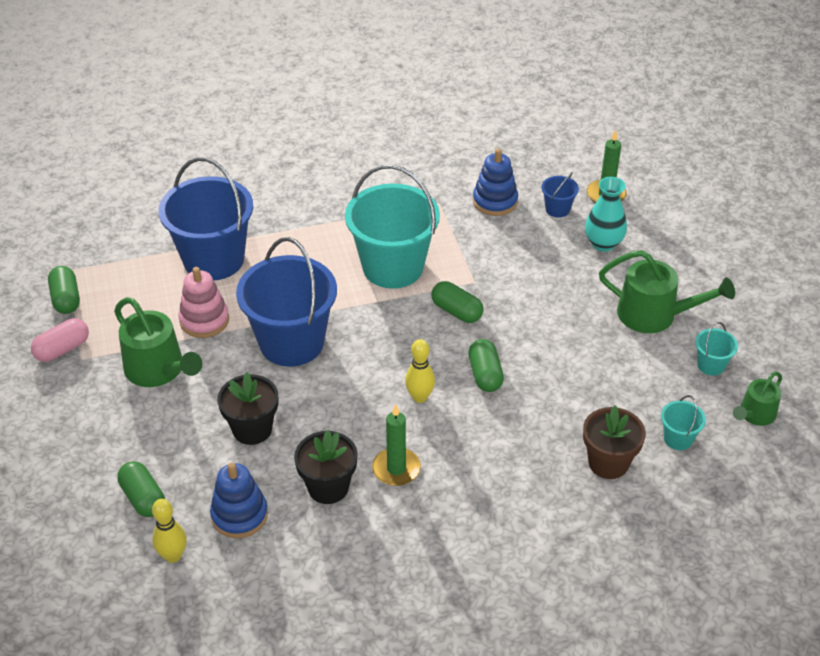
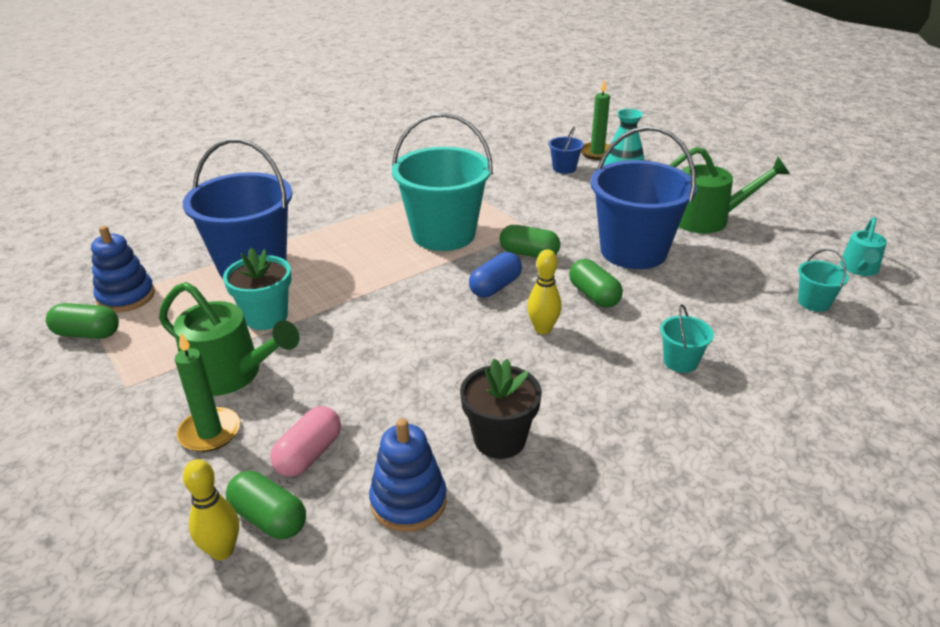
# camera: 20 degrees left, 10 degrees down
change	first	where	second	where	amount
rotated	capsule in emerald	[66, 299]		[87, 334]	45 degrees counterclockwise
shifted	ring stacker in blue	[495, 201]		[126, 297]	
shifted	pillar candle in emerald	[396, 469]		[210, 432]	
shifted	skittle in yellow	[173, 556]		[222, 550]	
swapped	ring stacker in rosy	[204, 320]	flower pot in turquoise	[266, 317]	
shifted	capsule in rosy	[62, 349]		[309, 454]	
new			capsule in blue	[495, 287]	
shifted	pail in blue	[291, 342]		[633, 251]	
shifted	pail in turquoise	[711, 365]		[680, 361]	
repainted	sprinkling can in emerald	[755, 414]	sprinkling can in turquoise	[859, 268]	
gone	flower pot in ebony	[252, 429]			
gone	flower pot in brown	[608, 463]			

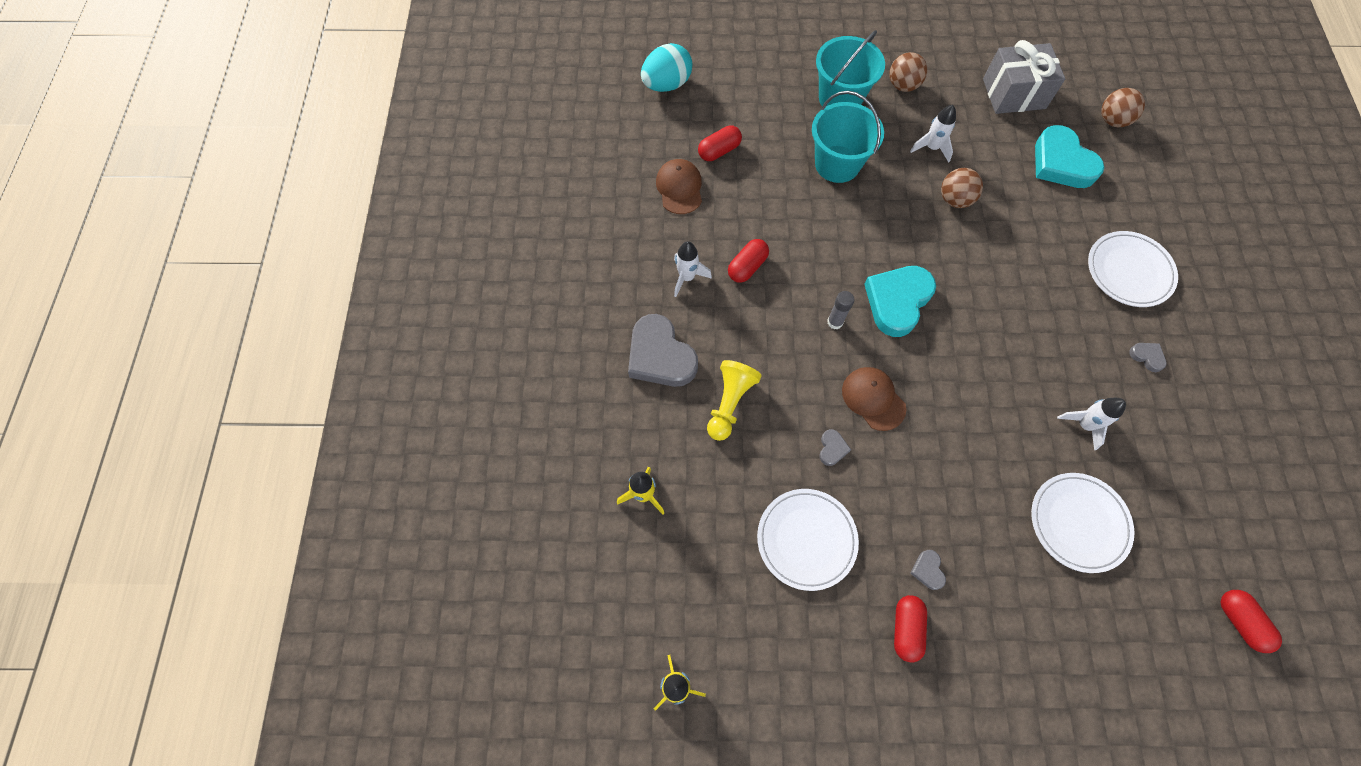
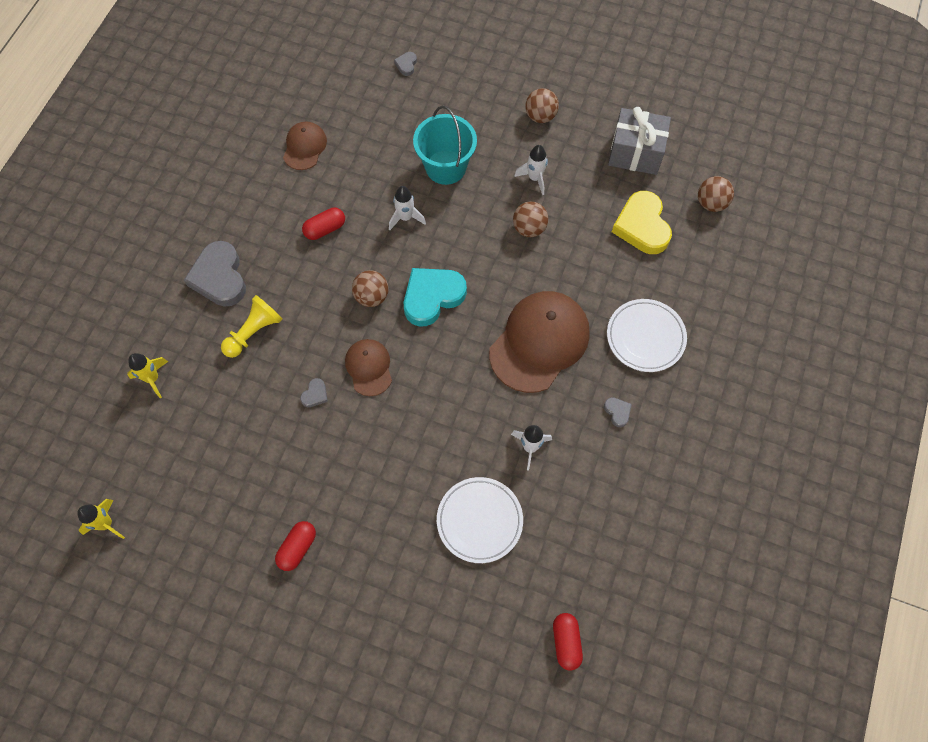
# camera: 20 degrees right, 0 degrees up
change	first	where	second	where	amount
swapped	glue stick in gray	[835, 322]	ball in brown	[372, 296]	
shifted	spaceship in pure white	[687, 277]		[405, 218]	
shifted	heart in gray	[928, 570]		[406, 65]	
new			cap in brown	[539, 342]	
repainted	heart in turquoise	[1061, 163]	heart in yellow	[642, 226]	
gone	egg shape in turquoise	[667, 84]			
gone	capsule in scarlet	[719, 151]			
gone	dinner plate in pure white	[806, 539]			
gone	pail in turquoise	[840, 98]			

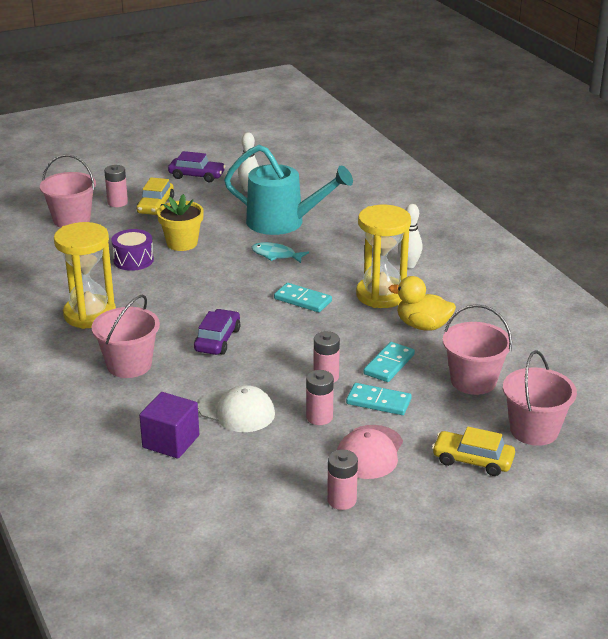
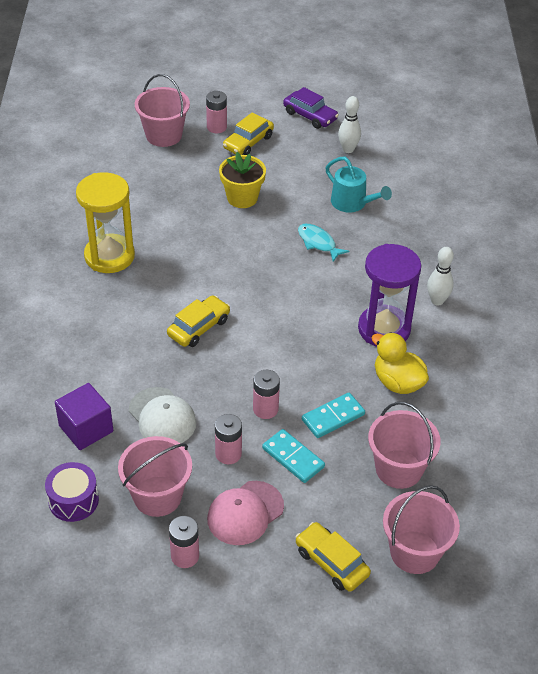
# camera: 25 degrees right, 15 degrees up
change	first	where	second	where	amount
shifted	drum in royal purple	[133, 260]		[73, 500]	
shifted	pail in rosy	[129, 365]		[157, 496]	
repainted	toy car in royal purple	[217, 340]	toy car in yellow	[199, 327]	
scaled	sprinkling can in turquoise	[283, 222]		[352, 203]	x0.60
repainted	sandglass in yellow	[381, 295]	sandglass in royal purple	[384, 329]	
gone	domino in turquoise	[303, 300]			

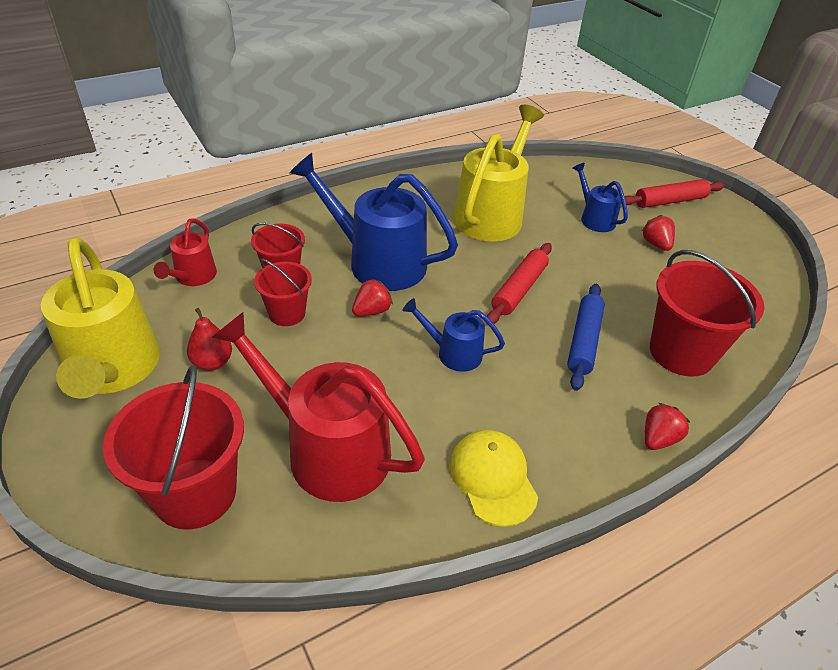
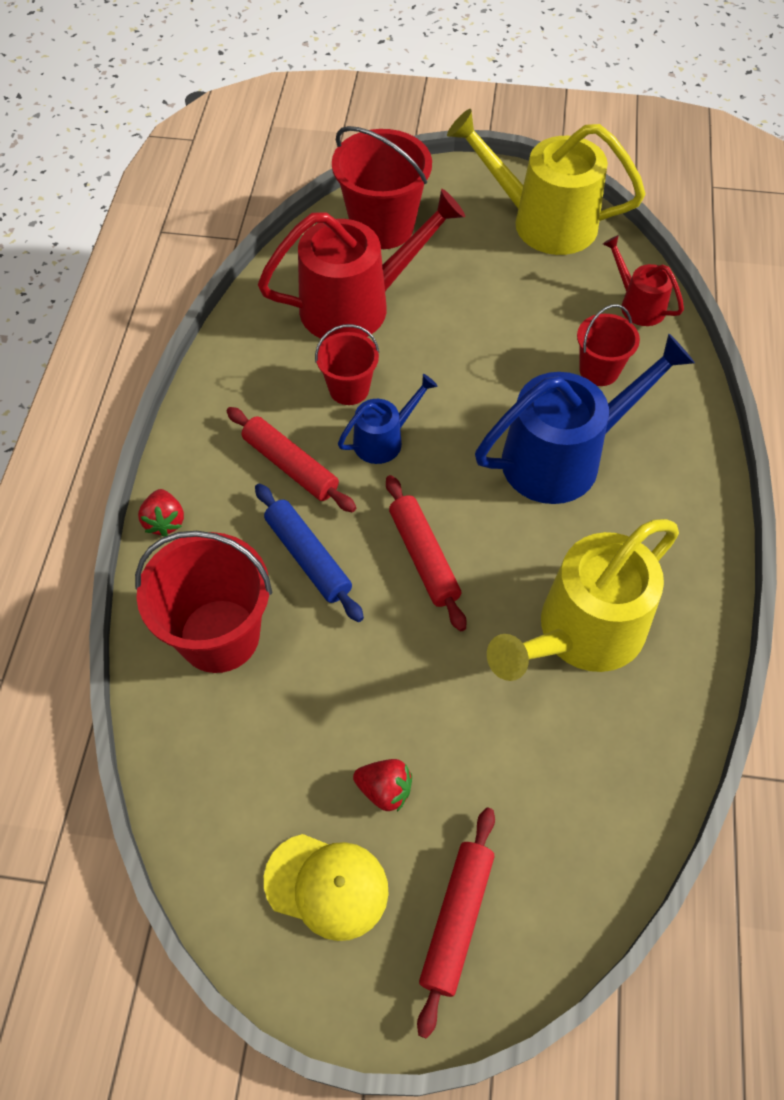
# camera: 130 degrees right, 15 degrees up
change	first	where	second	where	amount
new			rolling pin in scarlet	[291, 466]	
shifted	cap in yellow	[493, 478]		[327, 886]	
shifted	pail in scarlet	[287, 313]		[349, 389]	
rotated	sprinkling can in yellow	[492, 214]		[580, 634]	75 degrees clockwise
gone	pear in scarlet	[212, 362]			
gone	strawberry in scarlet	[372, 311]			
gone	sprinkling can in blue	[594, 218]			

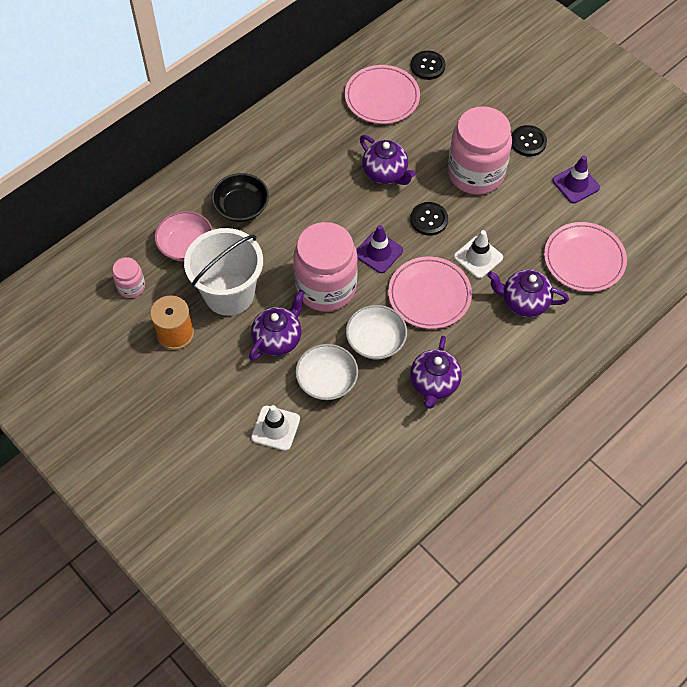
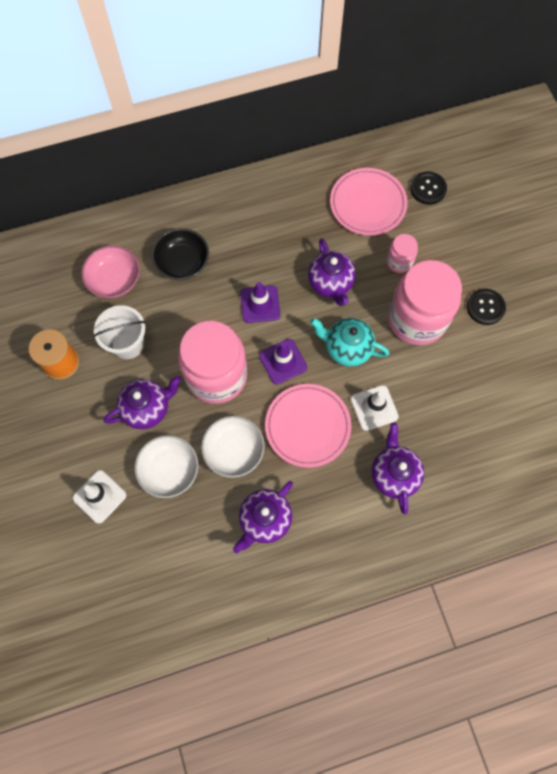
# camera: 25 degrees right, 10 degrees up
change	first	where	second	where	amount
scaled	pail in pure white	[229, 294]		[127, 344]	x0.65
shifted	traffic cone in royal purple	[575, 184]		[260, 304]	
swapped	sewing button in ebony	[429, 219]	china teapot in turquoise	[347, 348]	
rotated	china teapot in royal purple	[524, 302]		[394, 474]	45 degrees clockwise
shifted	jam jar in rosy	[131, 287]		[399, 261]	
gone	dinner plate in rosy	[584, 259]			

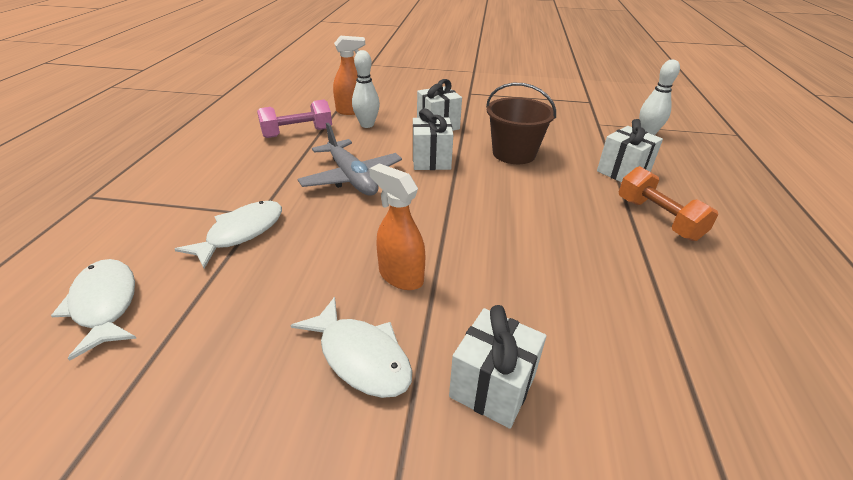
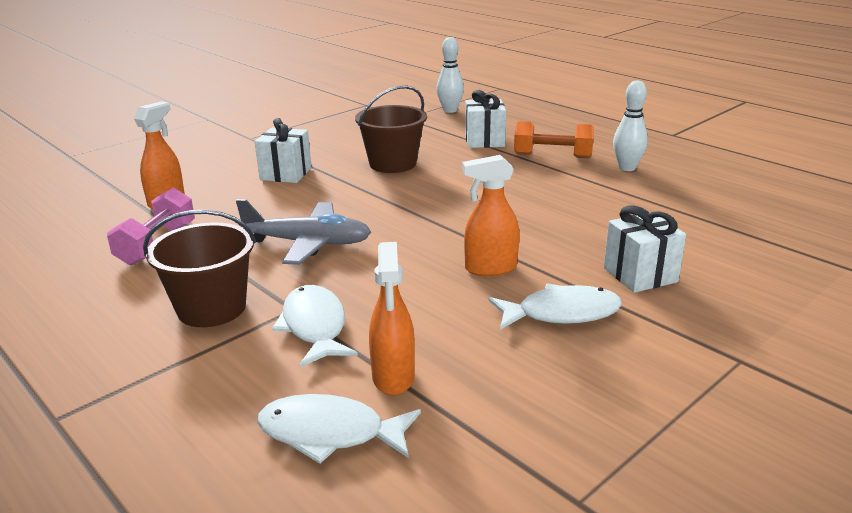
# camera: 50 degrees left, 10 degrees down
change	first	where	second	where	amount
new			pail in brown	[211, 308]	
new			sprayer in bright orange	[393, 377]	
shifted	skittle in pure white	[367, 125]		[627, 168]	
gone	present in pure white	[431, 160]			

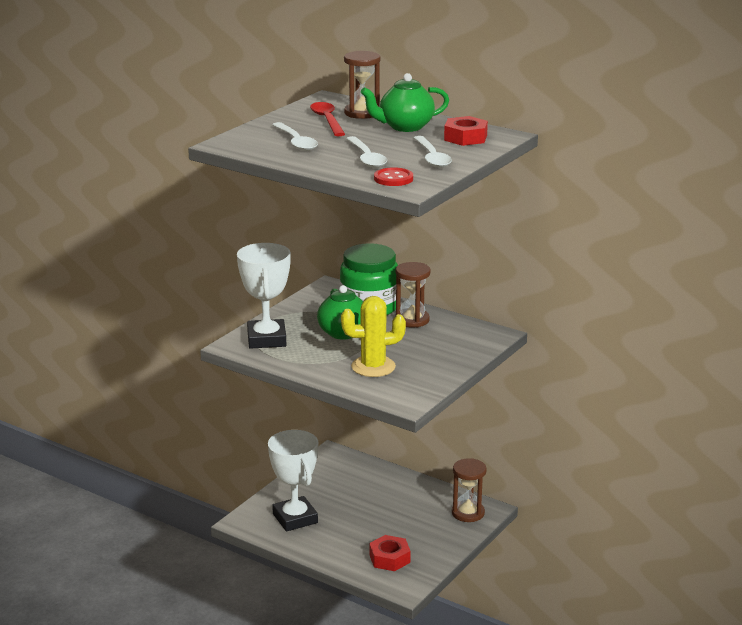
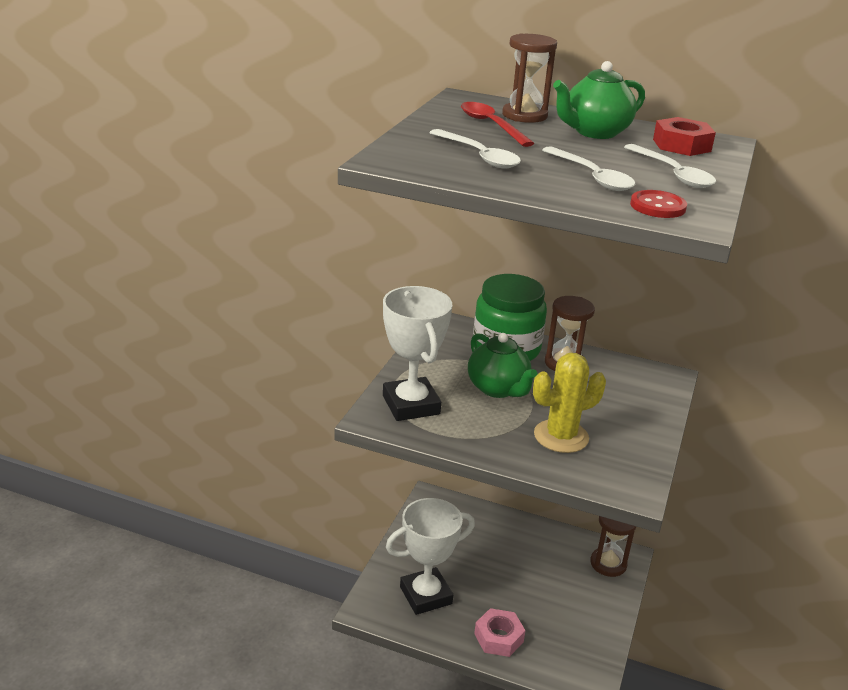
# camera: 15 degrees left, 5 degrees up
change	first	where	second	where	amount
rotated	prize cup in pure white	[295, 518]		[425, 595]	75 degrees counterclockwise
new			hexagon nut in rosy	[498, 638]	
gone	hexagon nut in scarlet	[389, 558]			

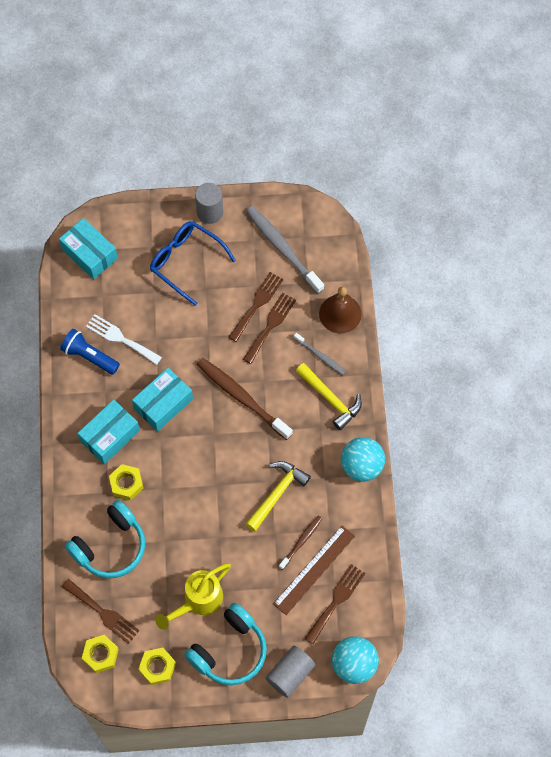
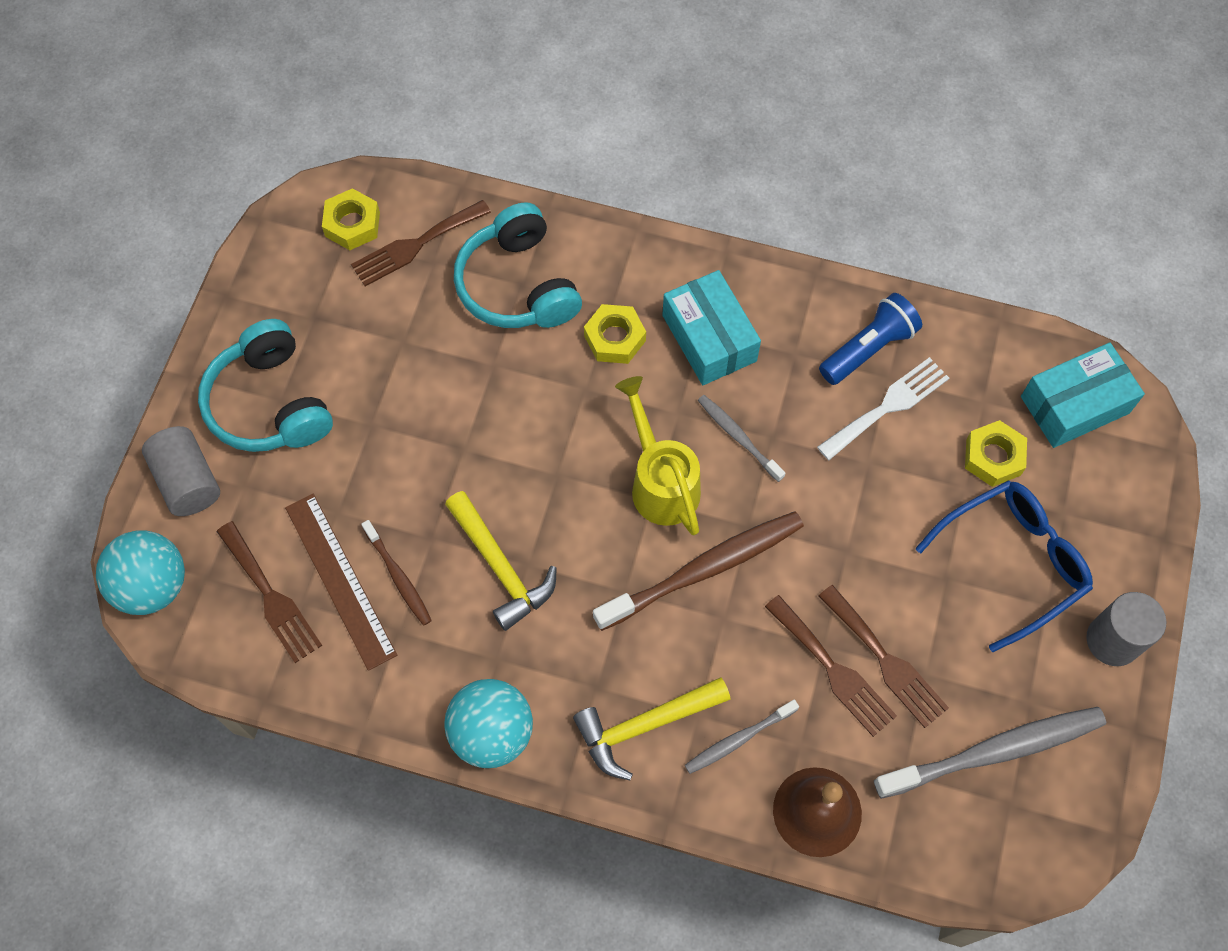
# camera: 110 degrees right, 0 degrees up
change	first	where	second	where	amount
shifted	sprinkling can in yellow	[198, 601]		[661, 482]	
swapped	package in turquoise	[163, 404]	tooth brush in gray	[738, 437]	
shifted	hexagon nut in yellow	[157, 667]		[993, 457]	

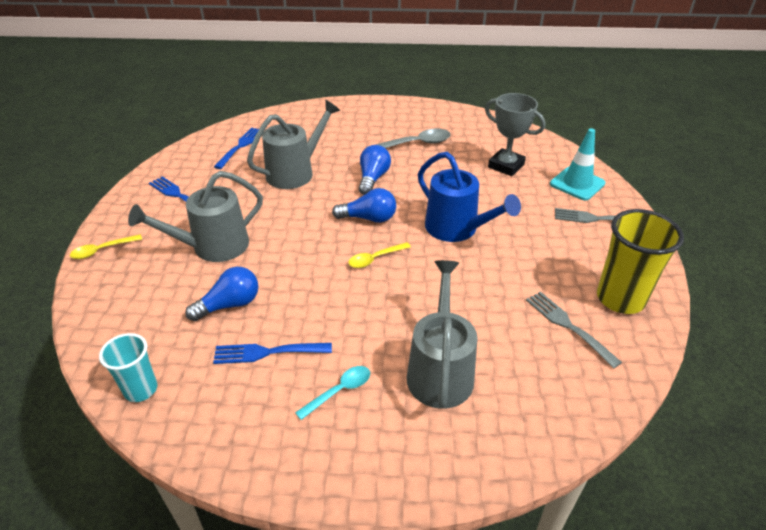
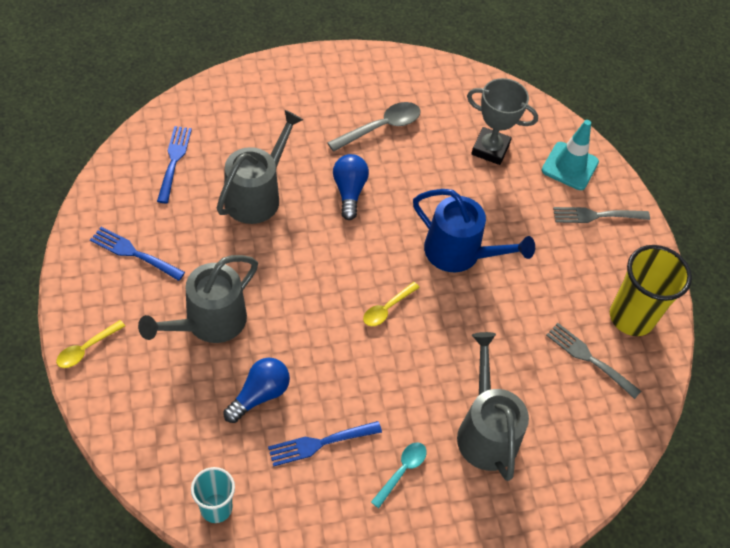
# camera: 20 degrees left, 15 degrees up
change	first	where	second	where	amount
gone	lightbulb in blue	[368, 218]			

